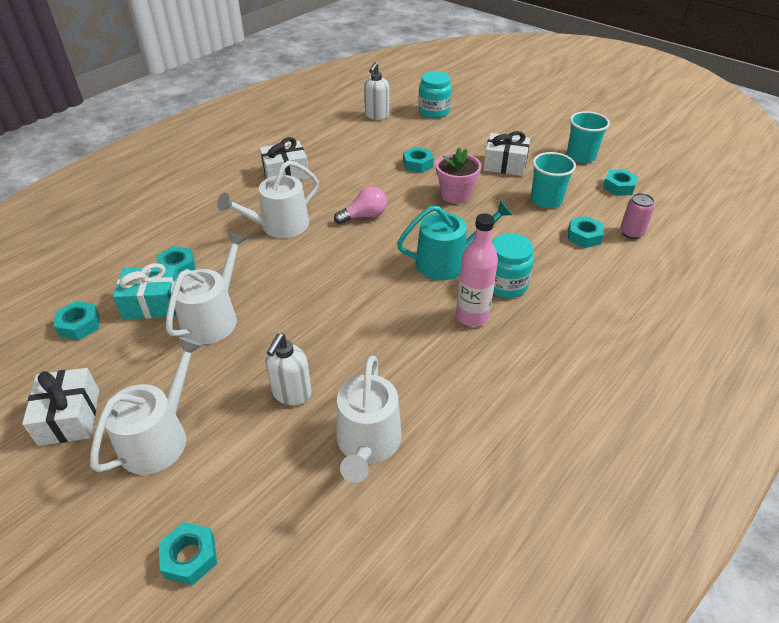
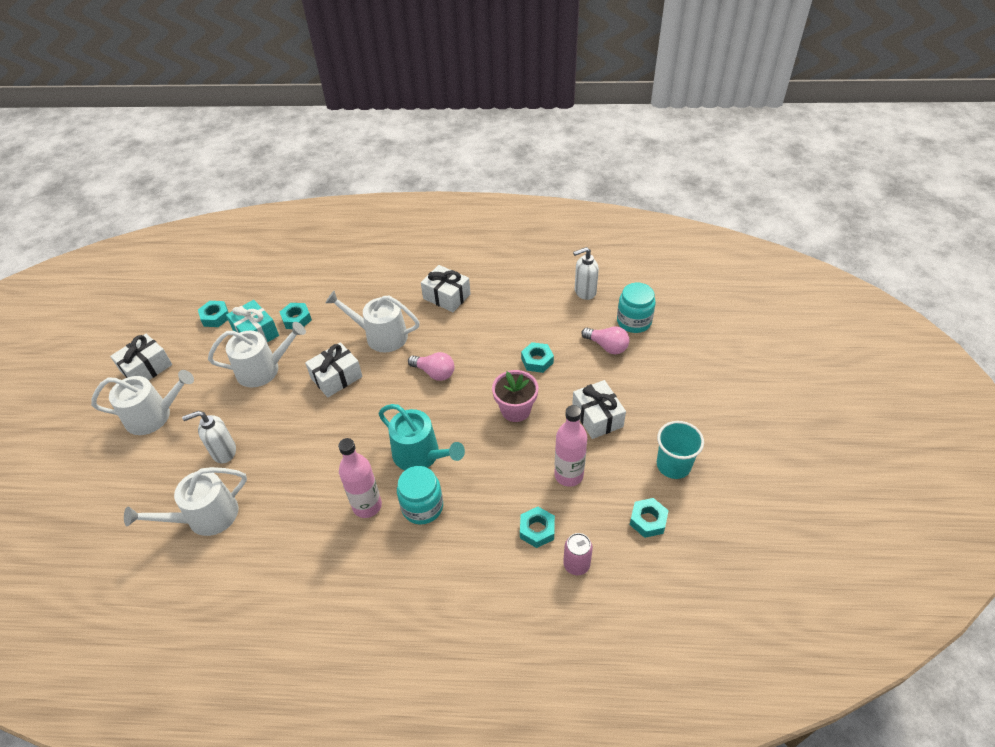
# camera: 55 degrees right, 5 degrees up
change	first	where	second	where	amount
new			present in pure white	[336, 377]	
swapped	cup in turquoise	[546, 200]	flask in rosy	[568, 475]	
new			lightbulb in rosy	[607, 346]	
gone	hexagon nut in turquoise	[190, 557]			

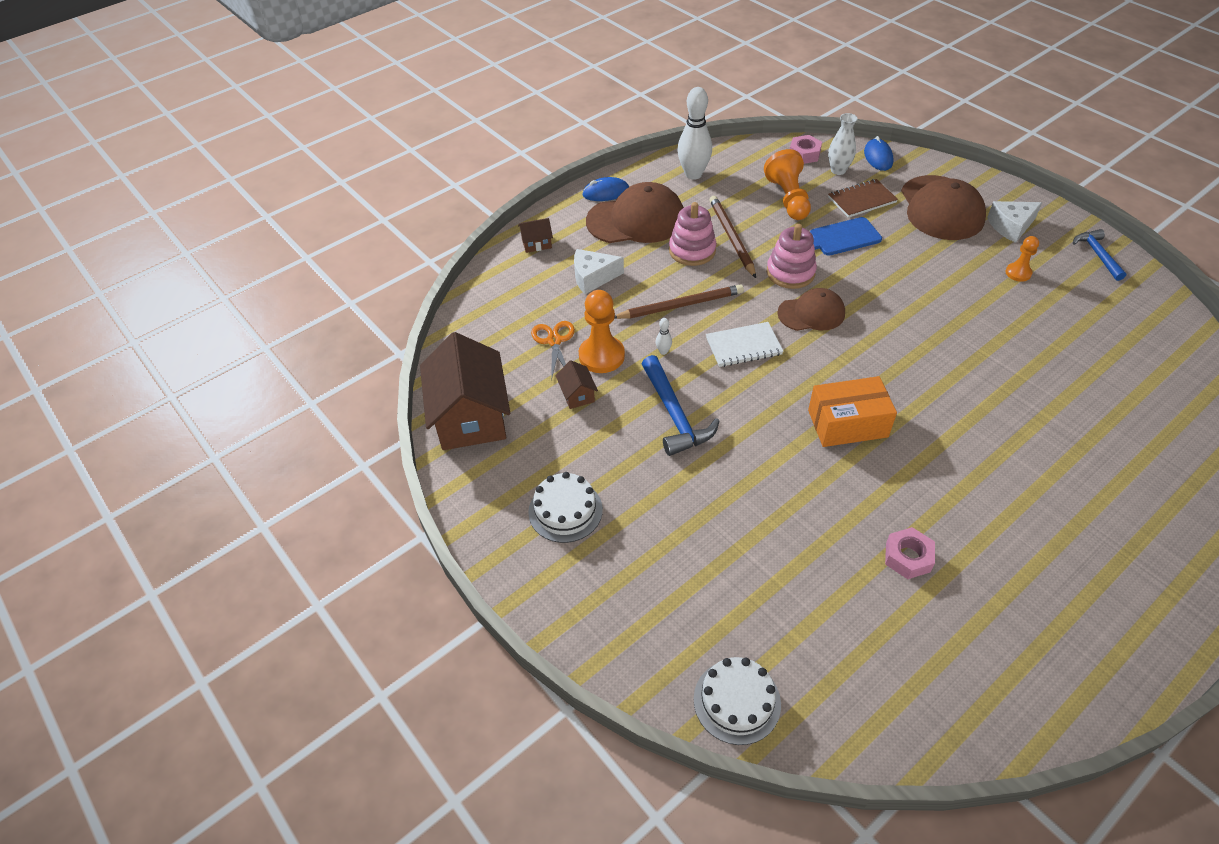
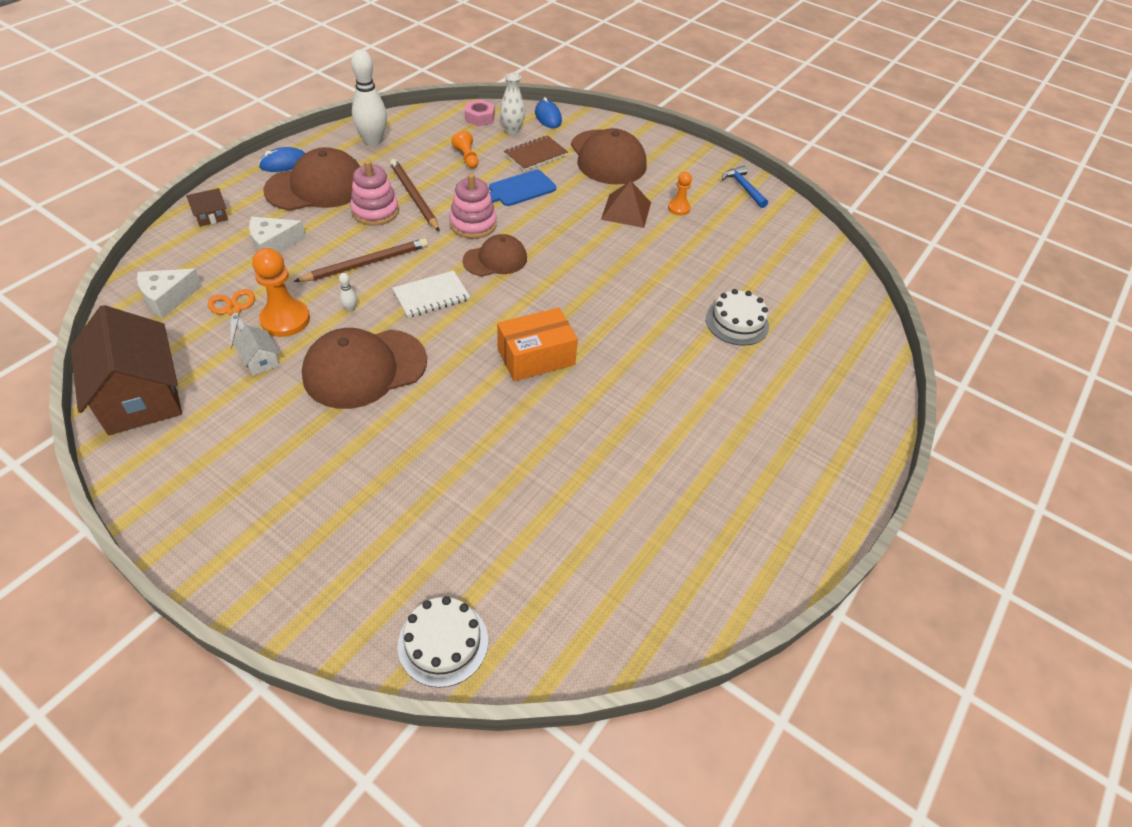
# camera: 20 degrees left, 0 degrees up
change	first	where	second	where	amount
shifted	cheese in pure white	[1010, 226]		[167, 298]	
repainted	house in brown	[577, 394]	house in pure white	[260, 360]	
swapped	hammer in blue	[674, 415]	cap in brown	[364, 368]	
scaled	game pawn in bright orange	[788, 198]		[467, 158]	x0.57
new			pyramid shape in brown	[626, 210]	
shifted	cake in pure white	[565, 510]		[737, 322]	
gone	hexagon nut in rosy	[907, 557]			

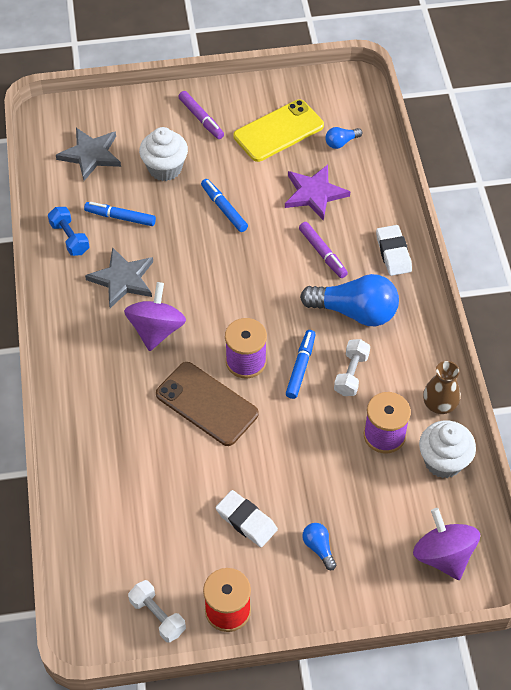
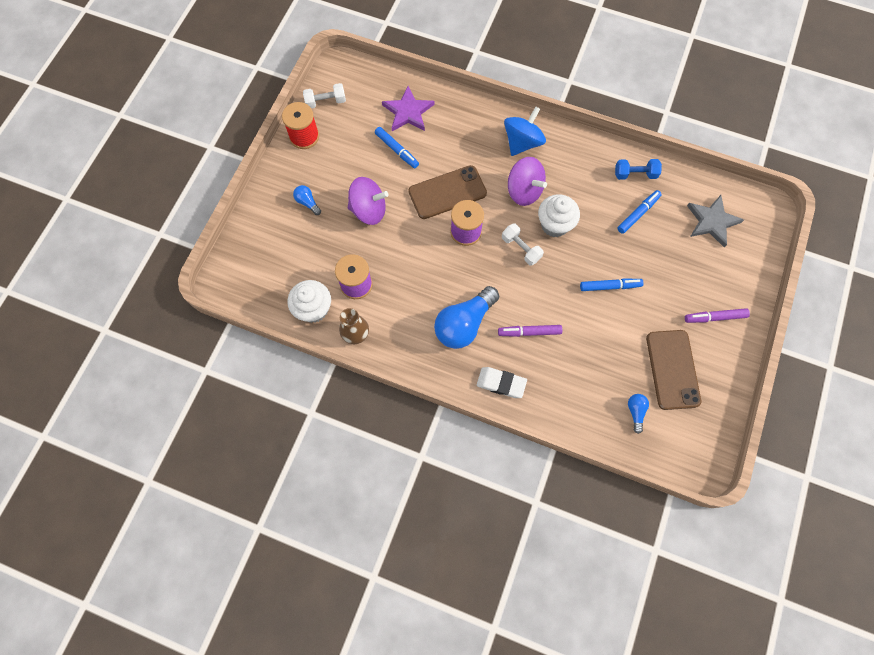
# camera: 120 degrees right, 15 degrees up
change	first	where	second	where	amount
rotated	lightbulb in blue	[319, 548]		[307, 202]	135 degrees counterclockwise
shifted	whirligig in royal purple	[443, 555]		[369, 210]	
shifted	felt pen in blue	[300, 367]		[396, 150]	
shifted	star in royal purple	[314, 194]		[408, 112]	
shifted	hand weight in pure white	[351, 374]		[521, 248]	
new			whirligig in blue	[522, 142]	
shifted	fairy cake in pure white	[165, 168]		[554, 225]	
repainted	mobile phone in yellow	[278, 131]	mobile phone in brown	[672, 369]	
gone	star in gray	[122, 279]			
gone	gum eraser in pure white	[246, 521]			

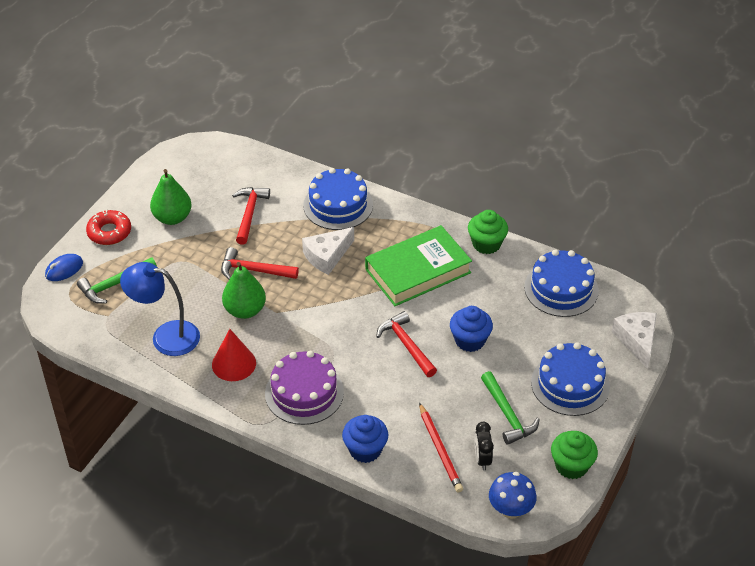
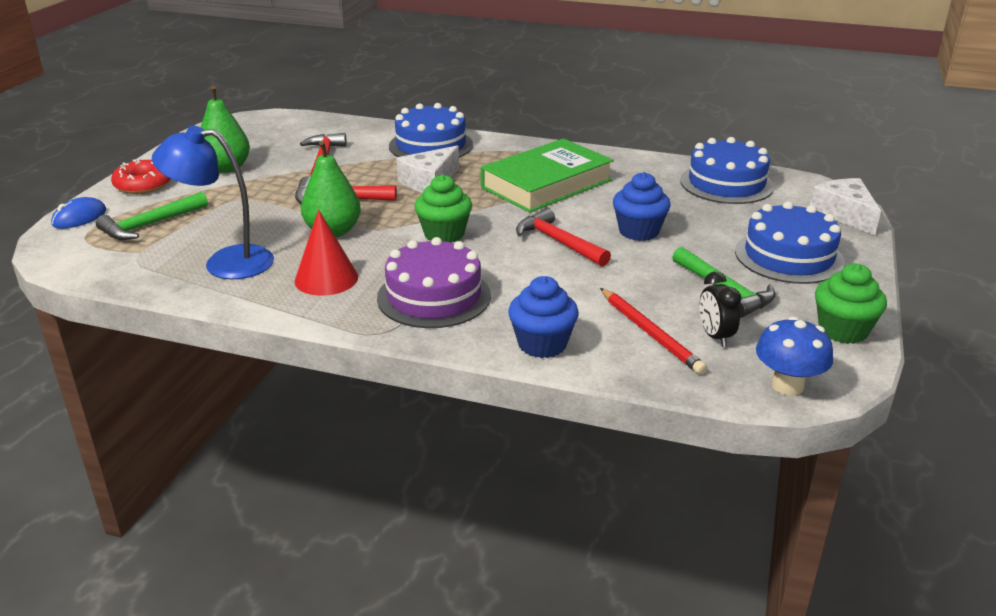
# camera: 10 degrees left, 15 degrees down
change	first	where	second	where	amount
shifted	fairy cake in emerald	[486, 244]		[444, 234]	

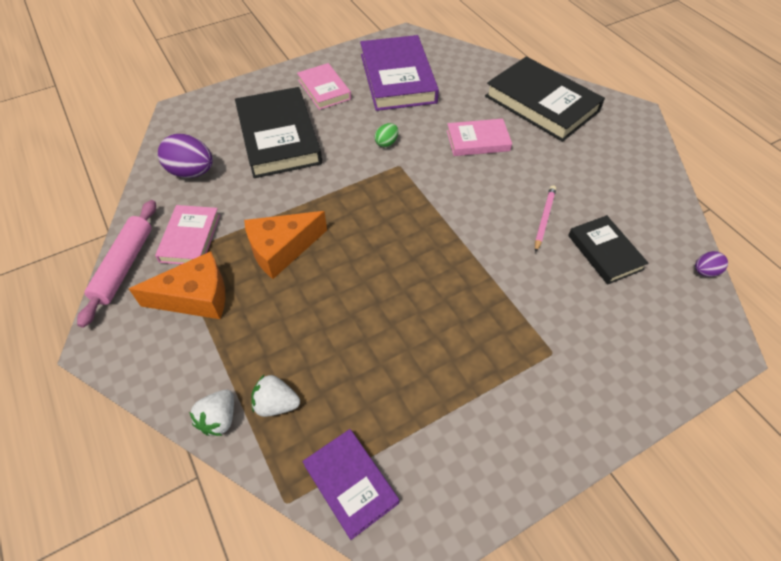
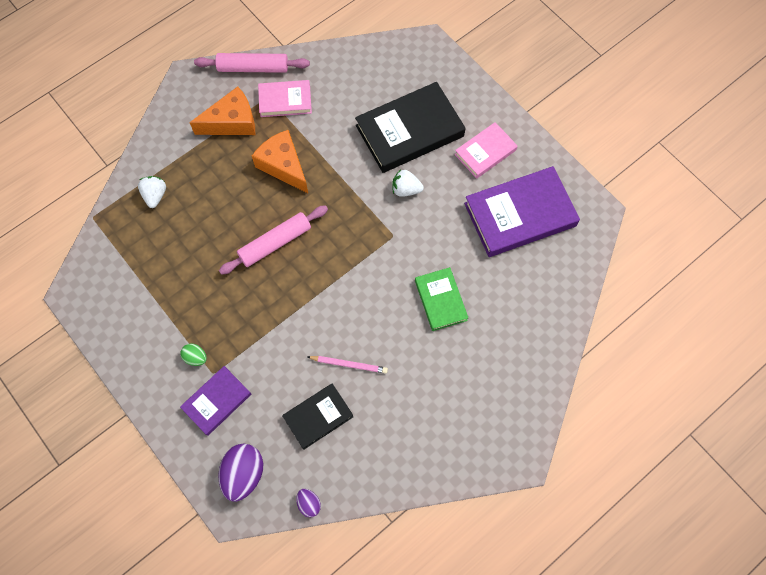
# camera: 80 degrees right, 15 degrees up
change	first	where	second	where	amount
shifted	egg shape in emerald	[386, 143]		[195, 357]	
shifted	hardcover in royal purple	[351, 484]		[217, 401]	
rotated	cheese in bright orange	[196, 297]		[232, 122]	90 degrees counterclockwise
shifted	egg shape in royal purple	[191, 172]		[244, 474]	
new			rolling pin in rosy	[275, 243]	
shifted	strawberry in pure white	[219, 419]		[406, 189]	
repainted	hardcover in rosy	[478, 141]	hardcover in emerald	[440, 300]	
gone	hardcover in ebony	[541, 104]			

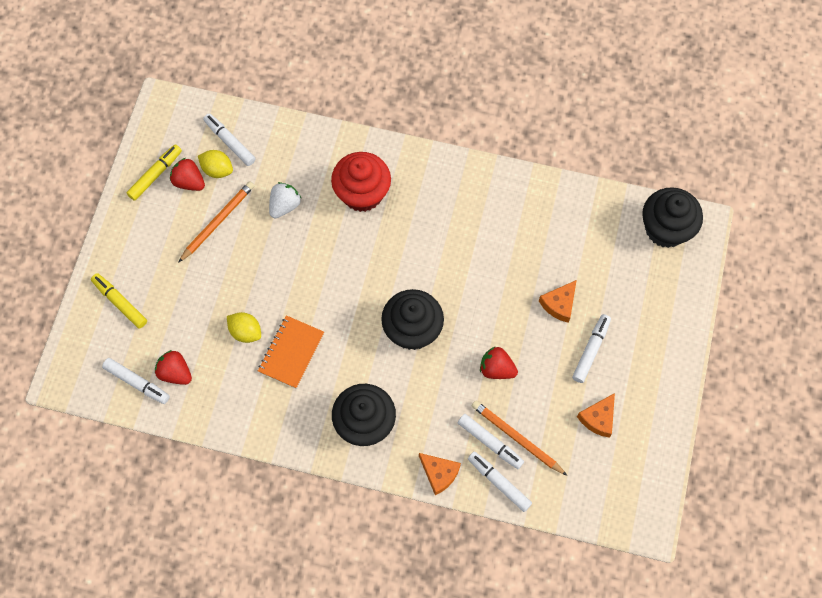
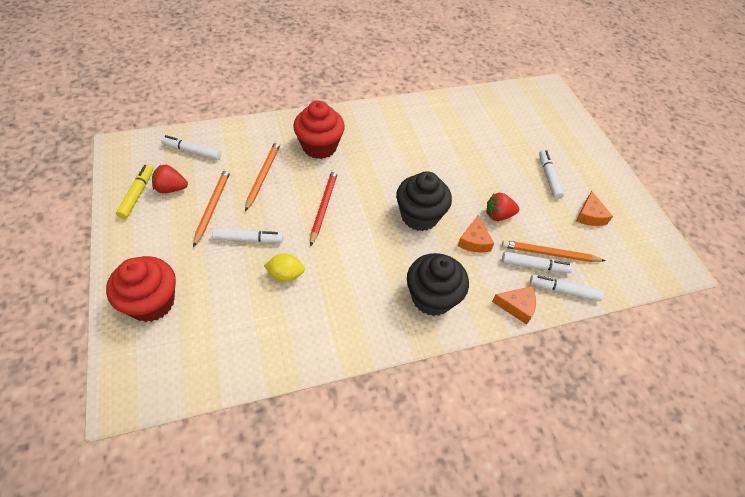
# camera: 35 degrees left, 15 degrees down
change	first	where	second	where	amount
swapped	felt pen in yellow	[120, 303]	fairy cake in scarlet	[152, 302]	
shifted	felt pen in pure white	[137, 383]		[248, 239]	
swapped	strawberry in pure white	[284, 205]	lead pencil in bright orange	[263, 175]	
new			lead pencil in scarlet	[324, 206]	
shifted	cheese in bright orange	[559, 304]		[474, 241]	
gone	strawberry in scarlet	[175, 373]			
gone	citrus fruit in yellow	[217, 170]			
gone	notebook in bright orange	[291, 352]			
gone	fairy cake in ebony	[665, 229]			

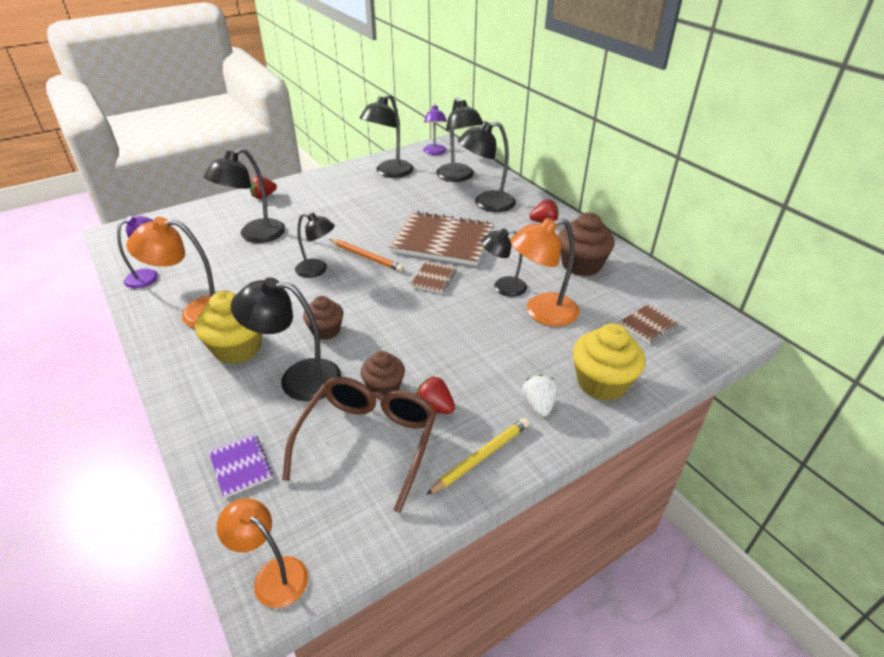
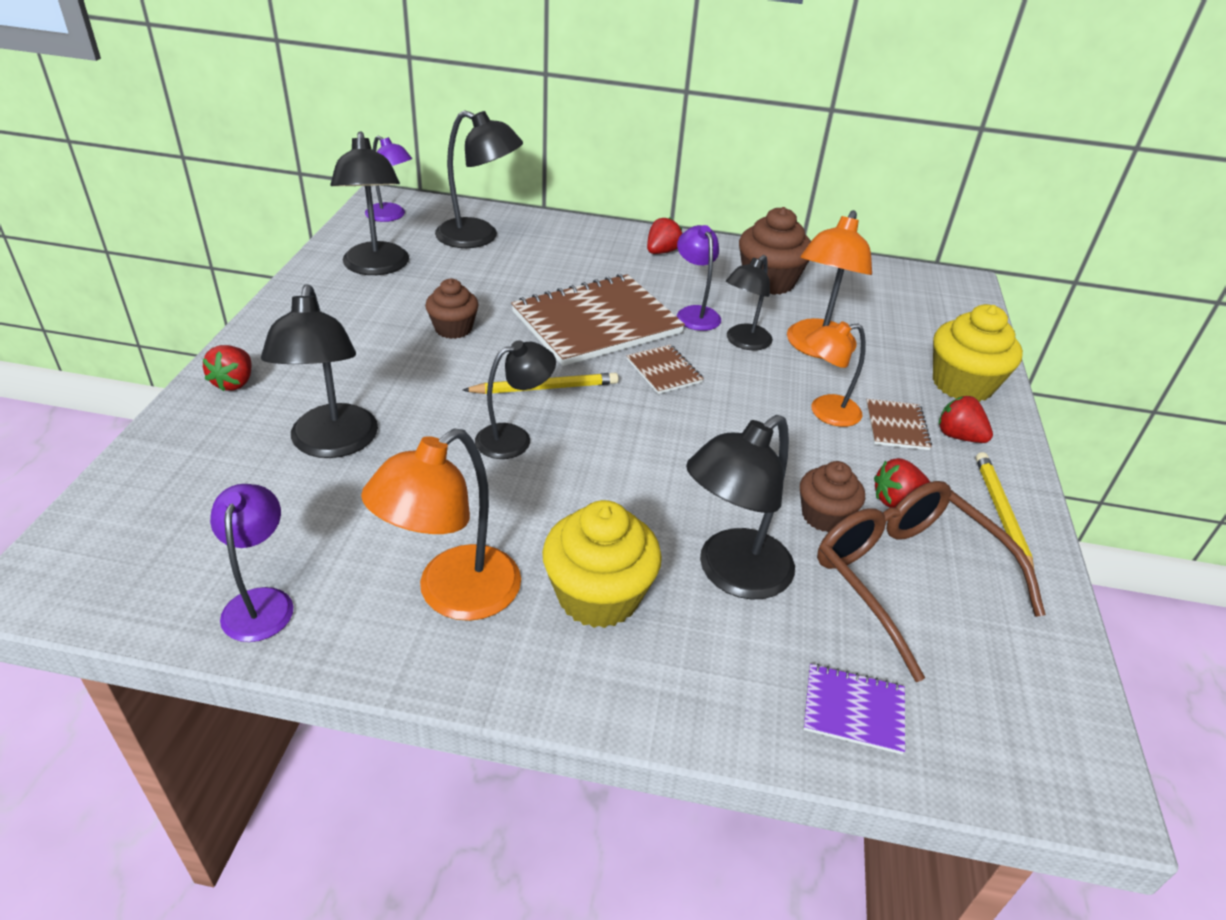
# camera: 50 degrees left, 0 degrees up
change	first	where	second	where	amount
shifted	fairy cake in brown	[326, 330]		[453, 328]	
repainted	lead pencil in bright orange	[366, 257]	lead pencil in yellow	[544, 388]	
new			desk lamp in royal purple	[695, 313]	
shifted	desk lamp in bright orange	[273, 575]		[825, 412]	
shifted	notebook in brown	[648, 324]		[896, 426]	
repainted	strawberry in pure white	[538, 405]	strawberry in scarlet	[958, 436]	
gone	desk lamp in ebony	[486, 204]			

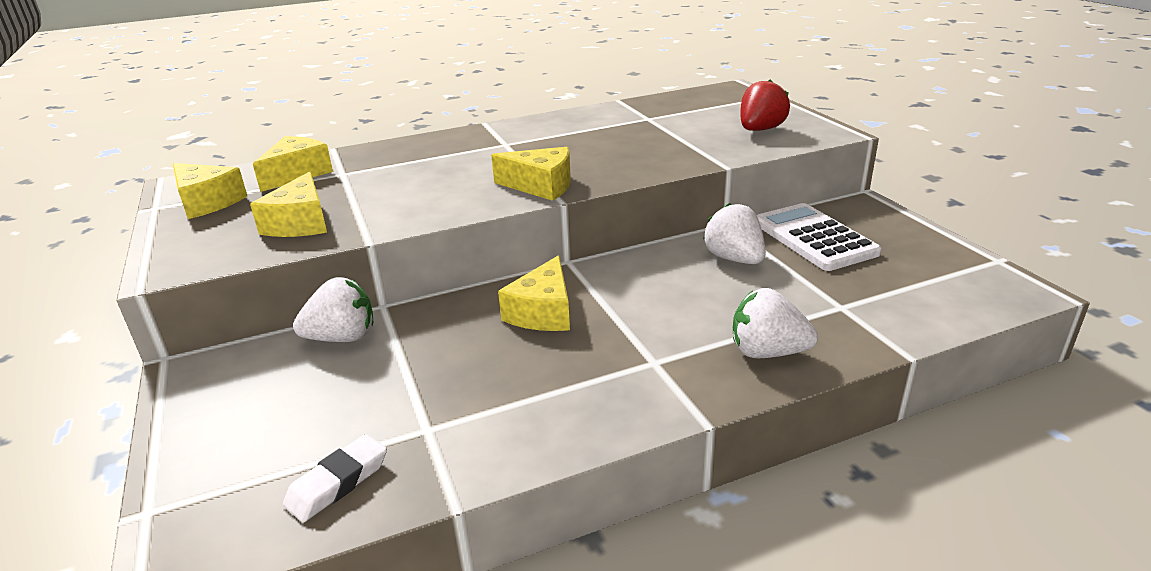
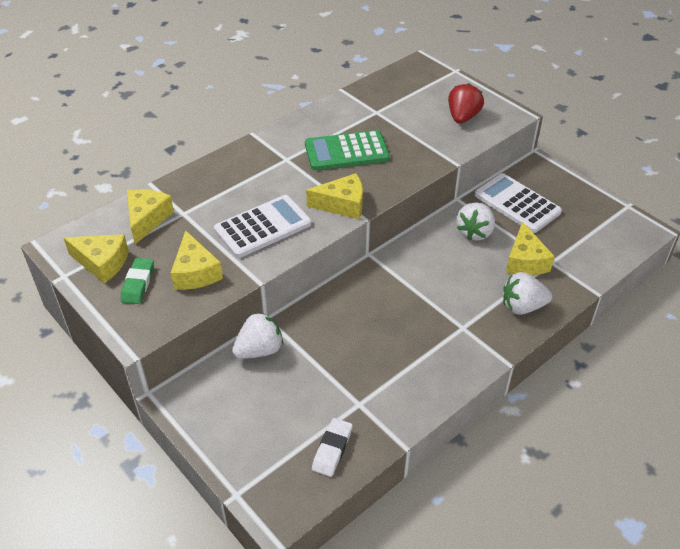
# camera: 20 degrees left, 15 degrees up
change	first	where	second	where	amount
new			gum eraser in emerald	[138, 283]	
new			adding machine in pure white	[263, 227]	
new			adding machine in emerald	[346, 151]	
rotated	strawberry in pure white	[734, 259]		[475, 232]	105 degrees counterclockwise
shifted	cheese in yellow	[543, 312]		[525, 261]	

